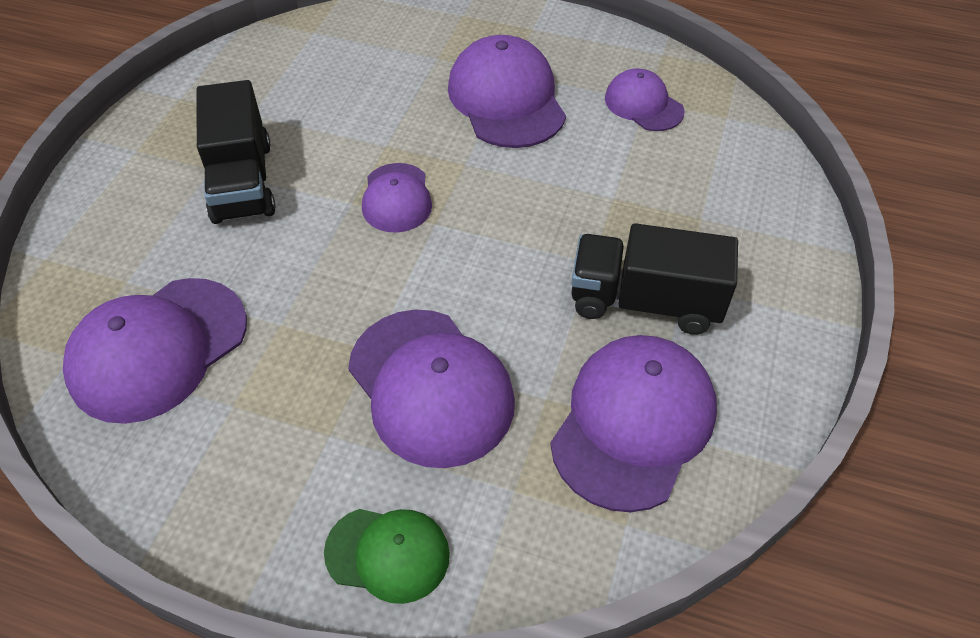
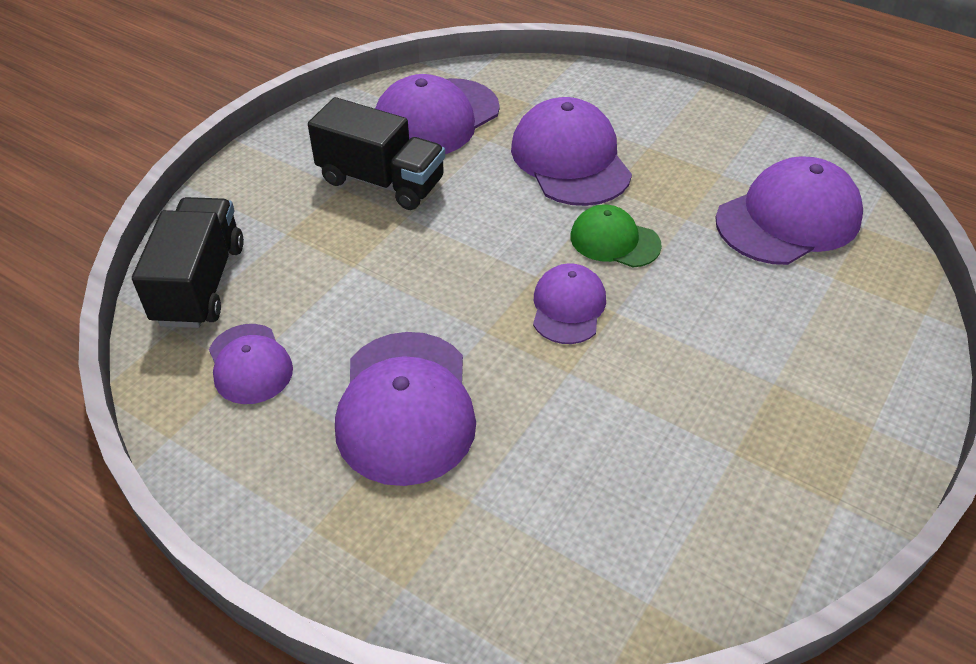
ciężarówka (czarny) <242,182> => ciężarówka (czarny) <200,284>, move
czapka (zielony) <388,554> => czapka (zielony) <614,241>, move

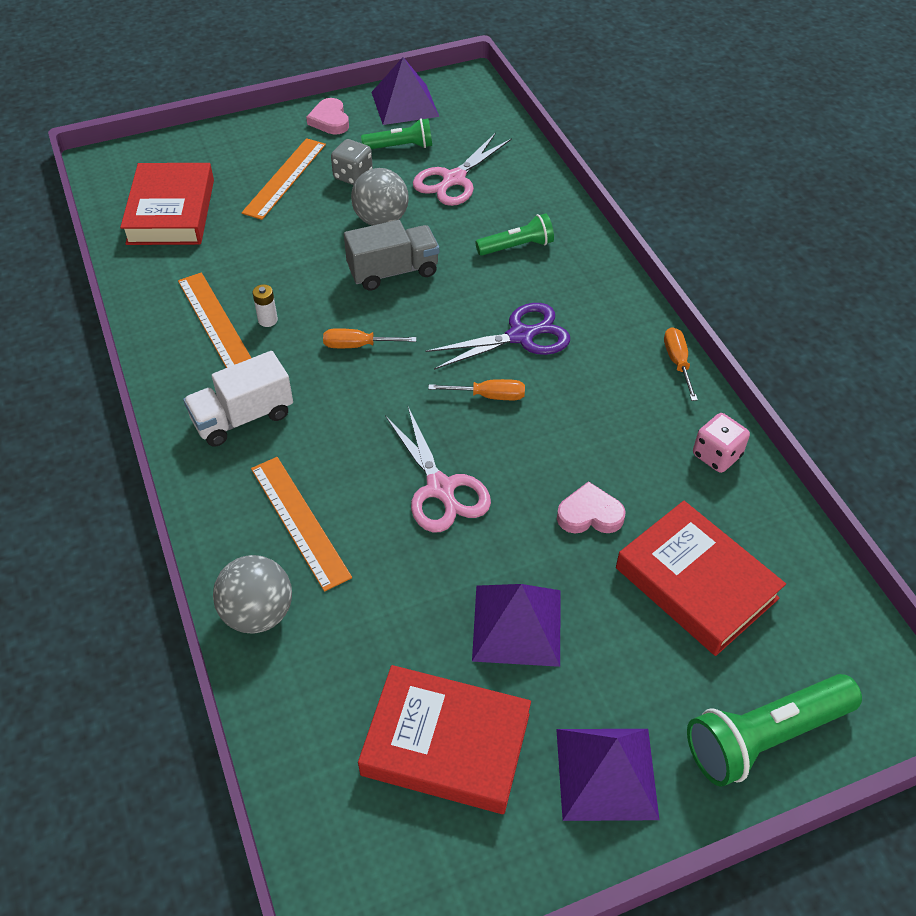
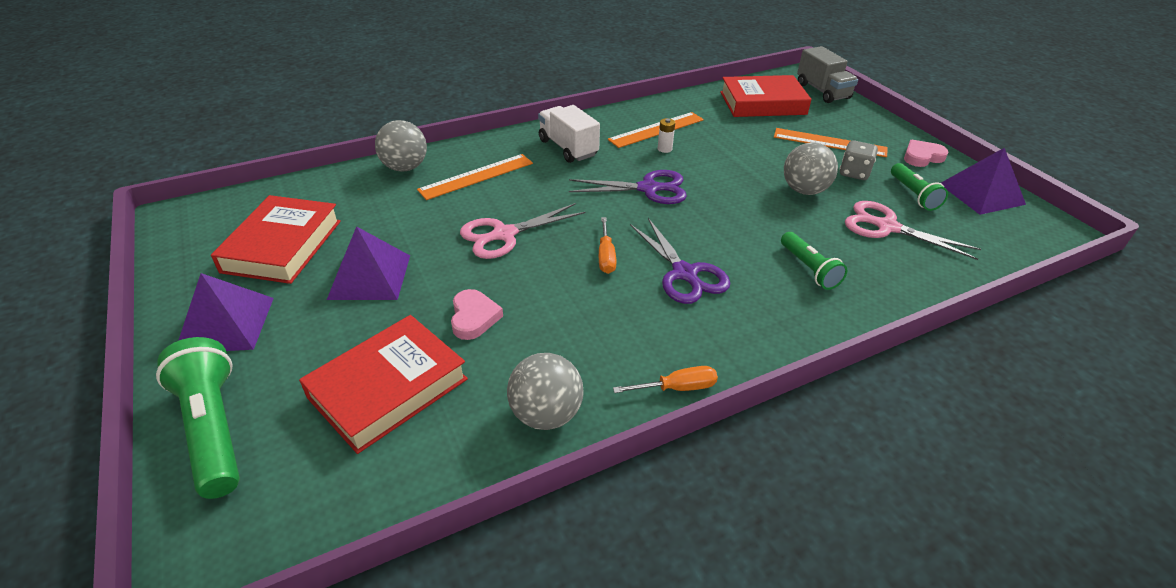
ciężarówka (szary) <393,271> => ciężarówka (szary) <822,91>, move
śrubokręt (pomarańczowy) <358,345> => nożyczki (fioletowy) <649,189>
kostka do gry (różowy) <716,455> => piłka (szary) <546,414>

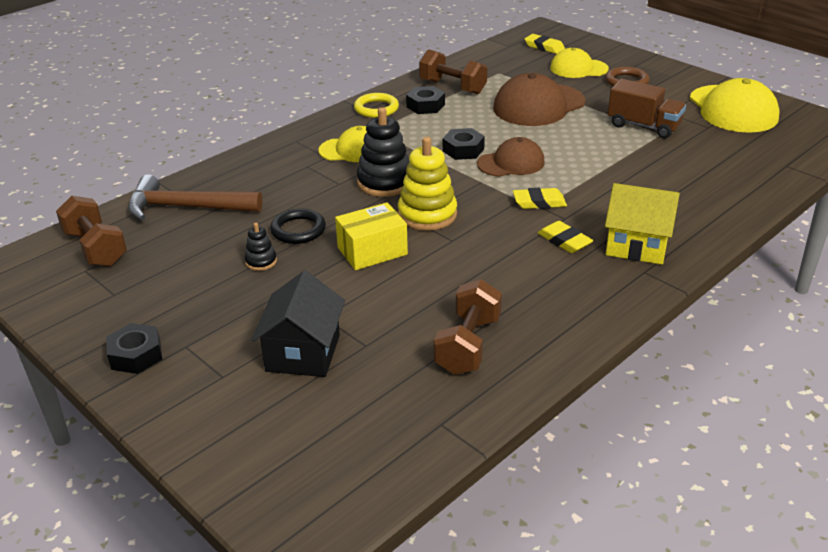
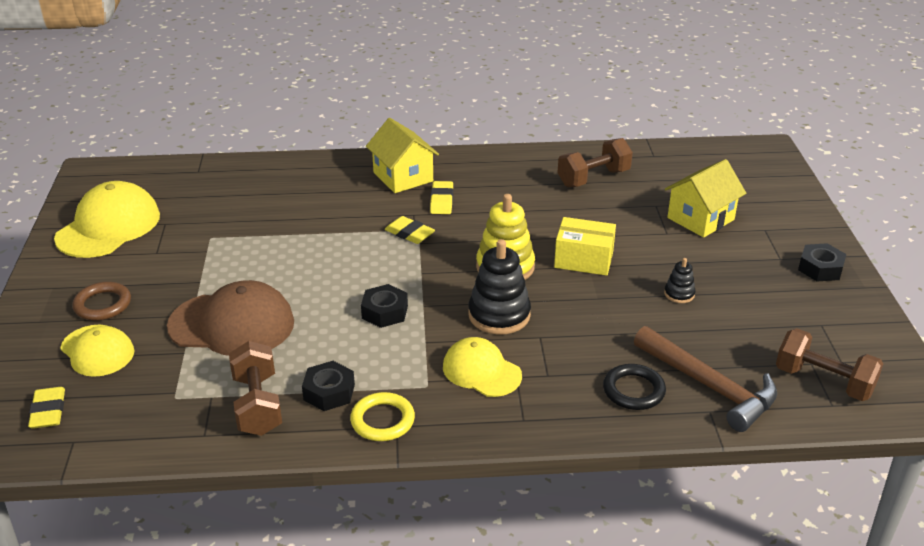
czapka (brązowy) <511,163> => nothing
ciężarówka (brązowy) <643,126> => nothing
pierścień (czarny) <298,230> => pierścień (czarny) <633,390>, move
domek (czarny) <303,353> => domek (żółty) <700,219>
hantel (brązowy) <96,248> => hantel (brązowy) <823,381>, 60 degrees counterclockwise

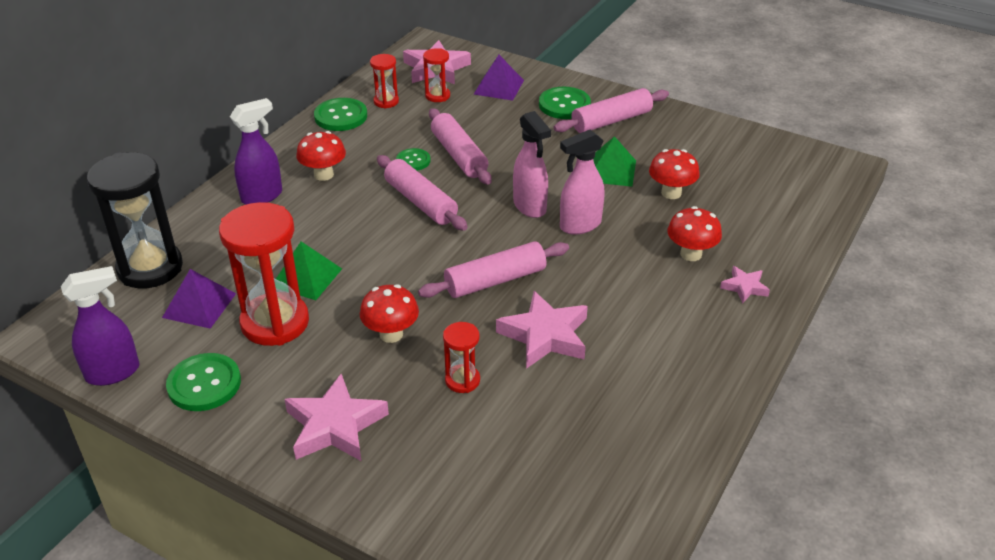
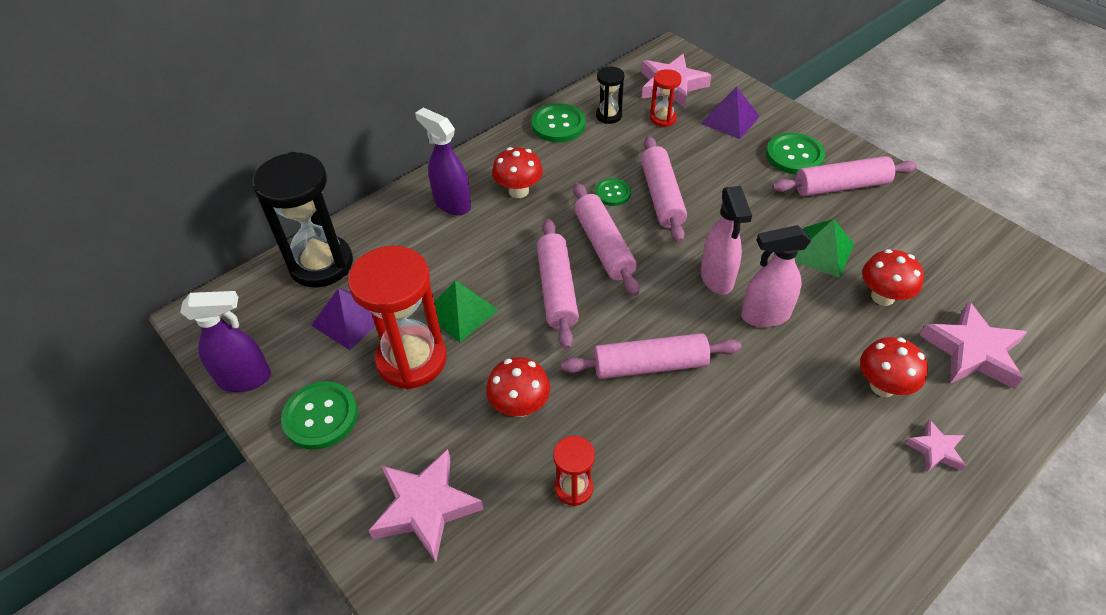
nothing => wałek do ciasta (różowy) <556,290>
gwiazda (różowy) <545,335> => gwiazda (różowy) <972,351>, move
klepsydra (czerwony) <386,101> => klepsydra (czarny) <608,116>
spryskiwacz (fioletowy) <262,196> => spryskiwacz (fioletowy) <452,204>, 120 degrees counterclockwise

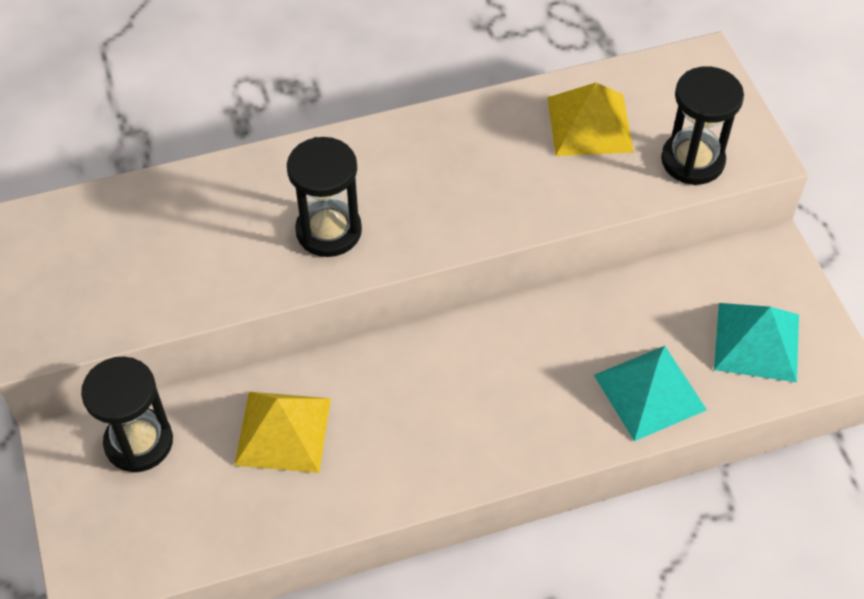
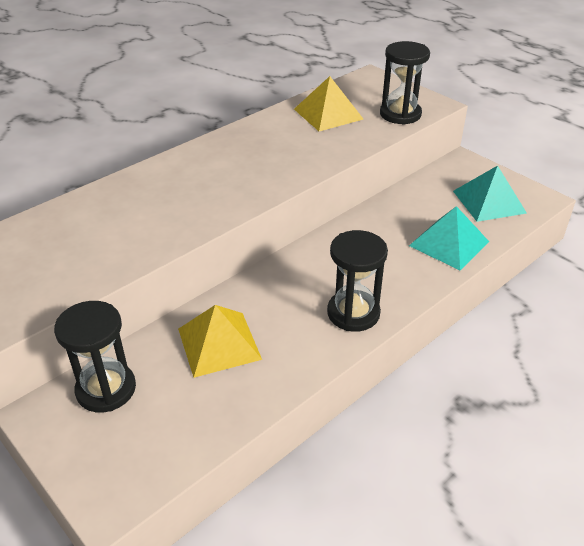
klepsydra (czarny) <329,231> => klepsydra (czarny) <353,313>, move

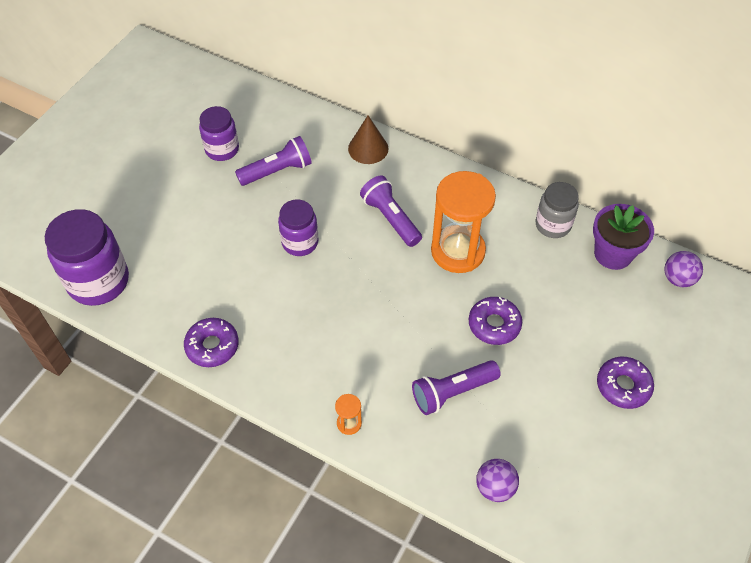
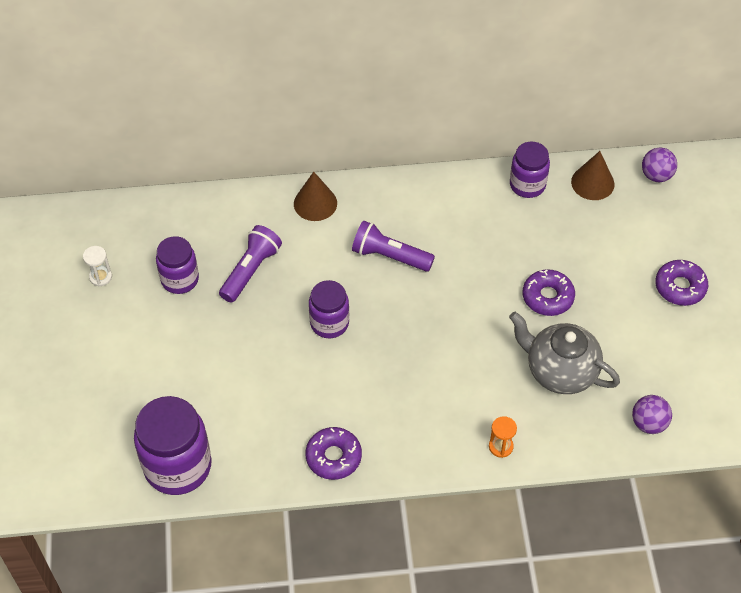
klepsydra (pomarańczowy) <458,251> => nothing
nothing => klepsydra (biały) <100,277>
latarka (fioletowy) <452,392> => imbryk (szary) <559,371>
doniczka (fioletowy) <613,254> => stożek (brązowy) <592,183>
słoik (szary) <553,225> => słoik (fioletowy) <527,185>

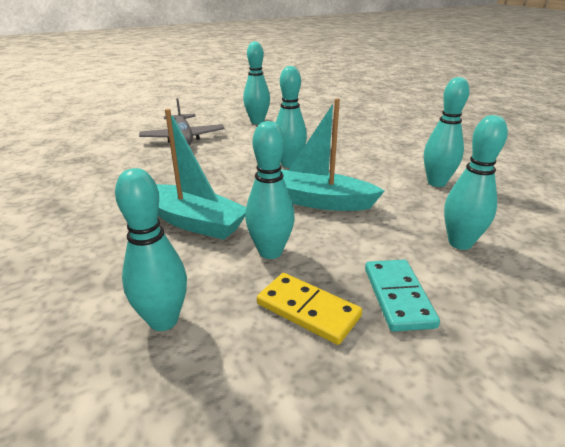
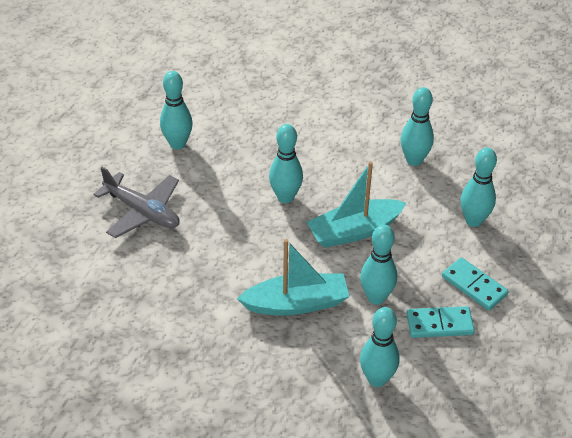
kostka domina (żółty) <308,310> => kostka domina (turkusowy) <439,324>

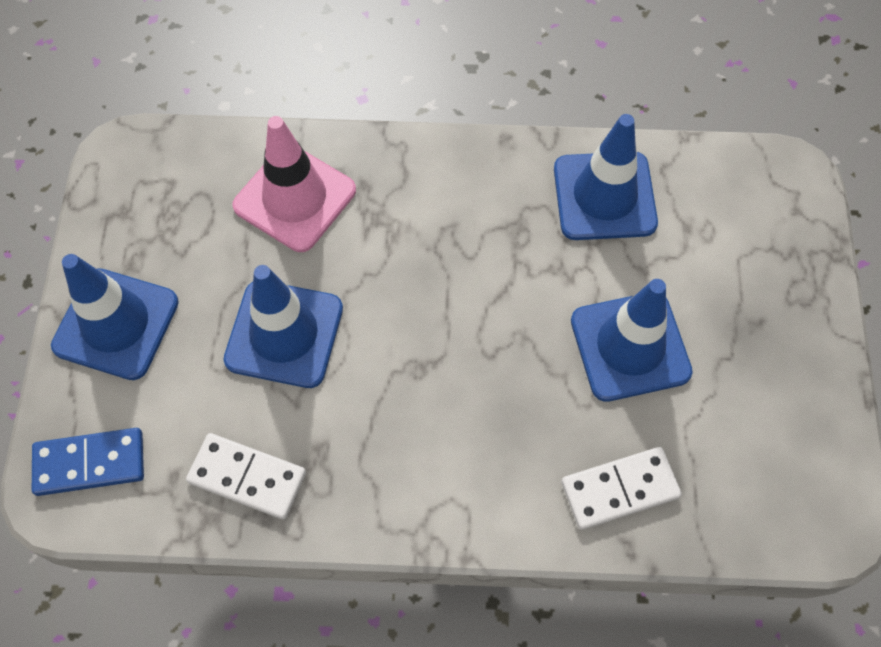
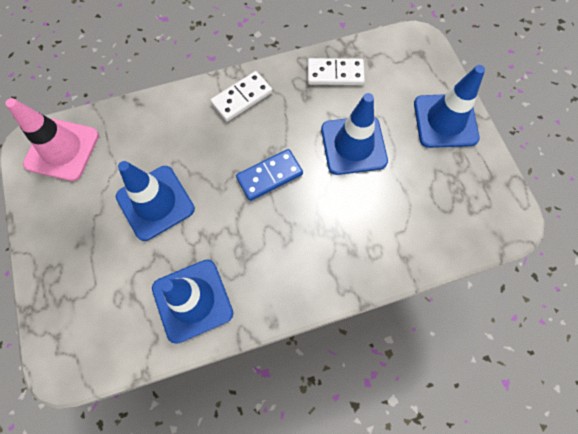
kostka domina (niebieski) <90,463> => kostka domina (niebieski) <269,176>, move
pachołek (różowy) <295,198> => pachołek (różowy) <62,149>, move
kostka domina (biały) <619,489> => kostka domina (biały) <242,98>, move

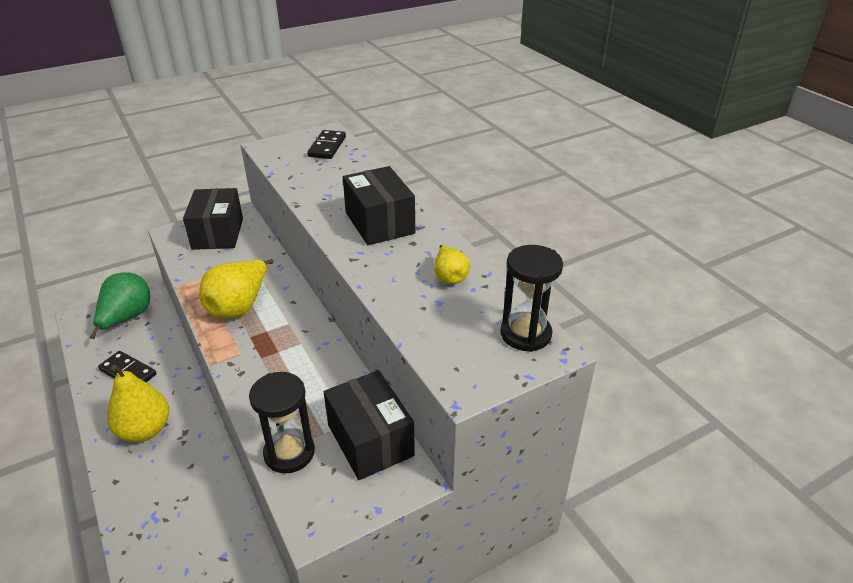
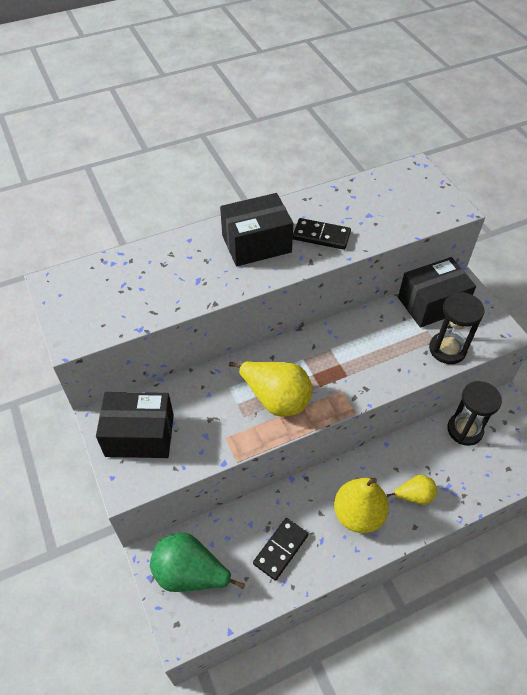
kostka domina (czarny) <327,147> => kostka domina (czarny) <321,236>, move
gruszka (żółty) <449,277> => gruszka (żółty) <414,496>, move
klepsydra (czarny) <525,334> => klepsydra (czarny) <464,430>, move

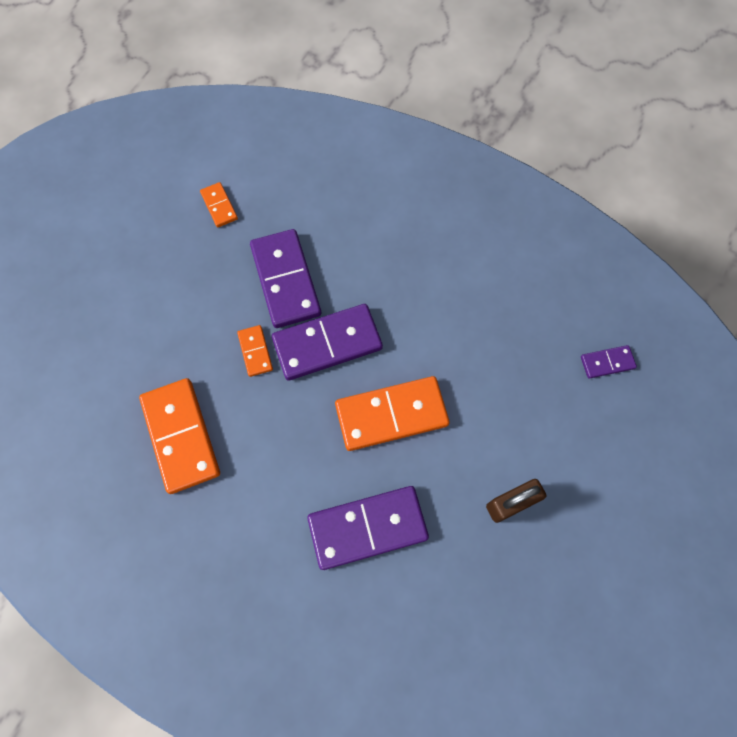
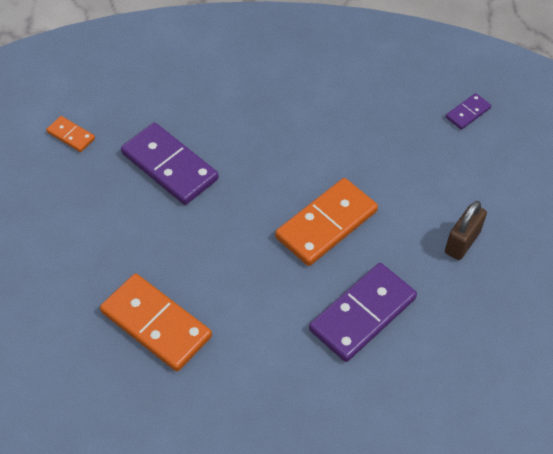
kostka domina (pomarańczowy) <255,351> => nothing
kostka domina (fioletowy) <327,344> => nothing

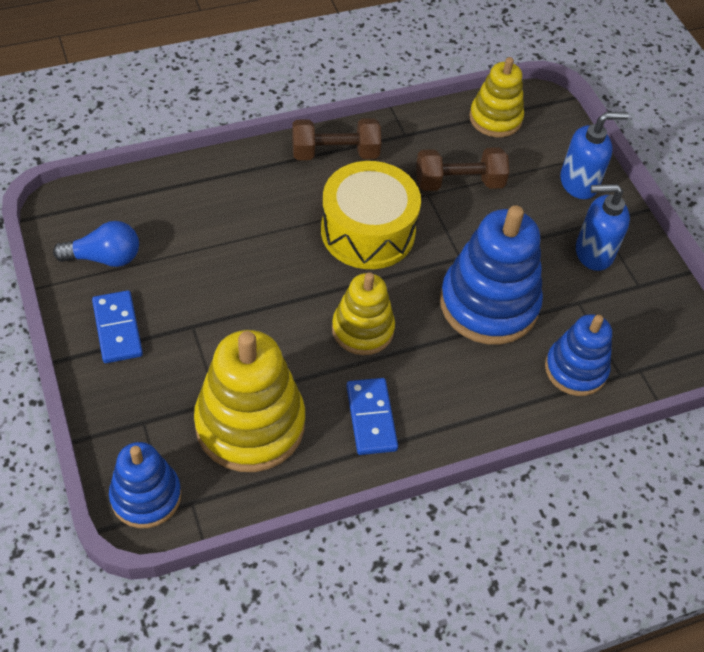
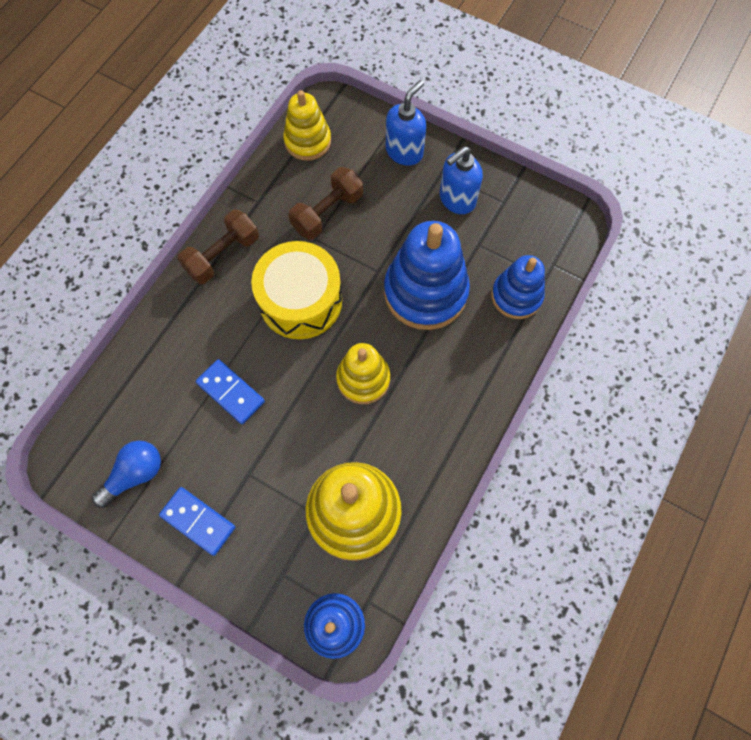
kostka domina (niebieski) <371,418> => kostka domina (niebieski) <230,392>, move

